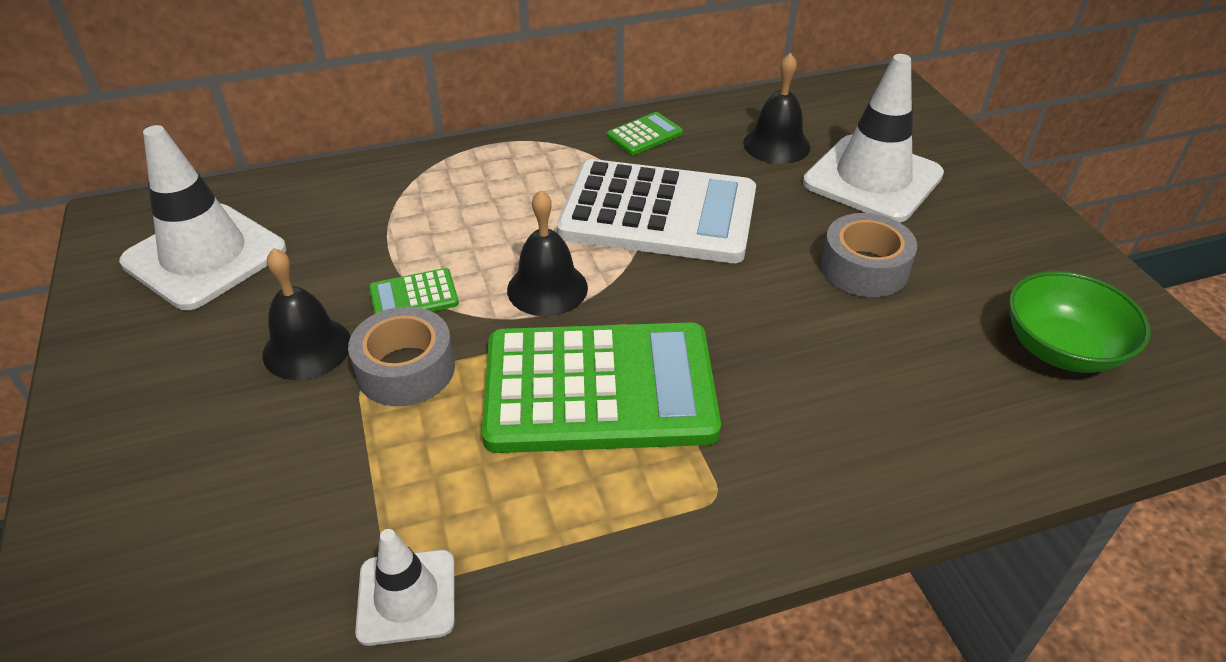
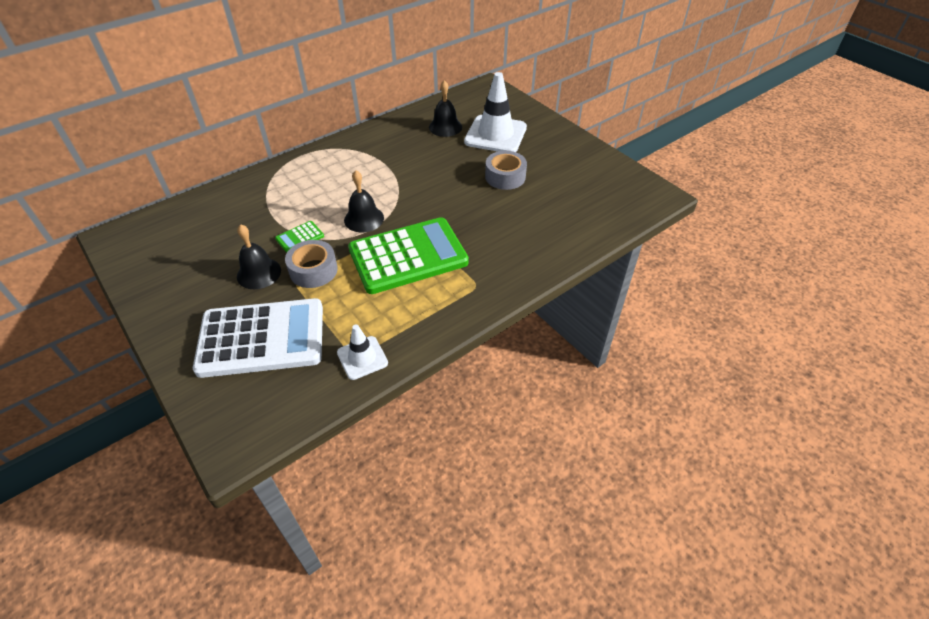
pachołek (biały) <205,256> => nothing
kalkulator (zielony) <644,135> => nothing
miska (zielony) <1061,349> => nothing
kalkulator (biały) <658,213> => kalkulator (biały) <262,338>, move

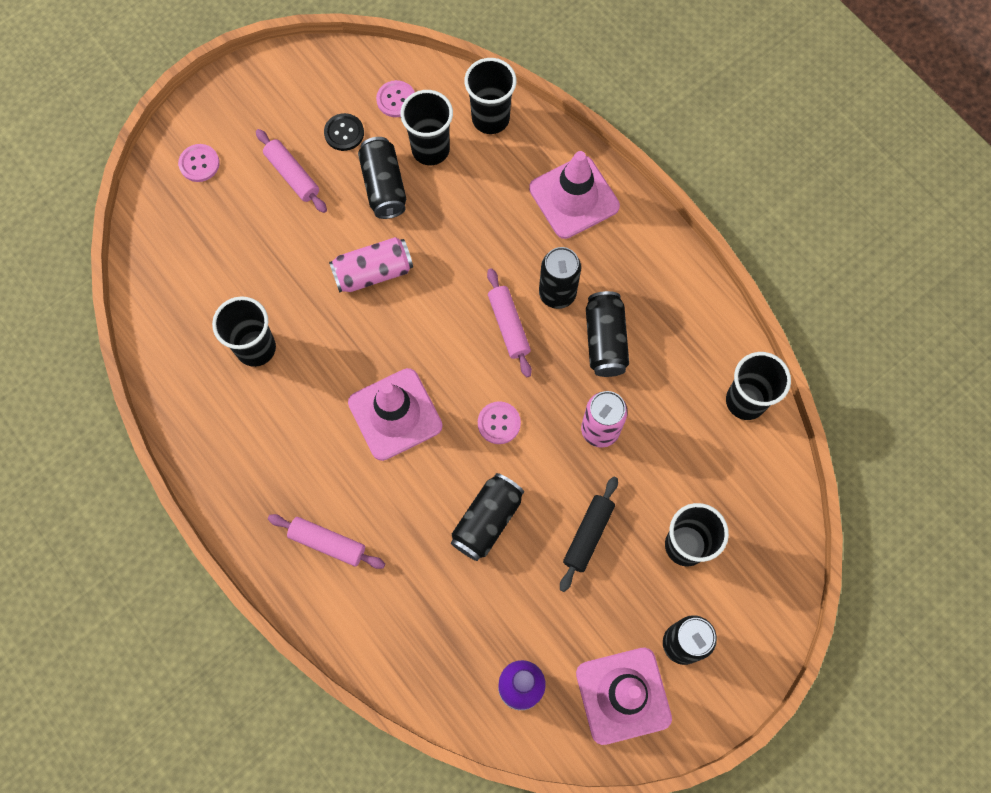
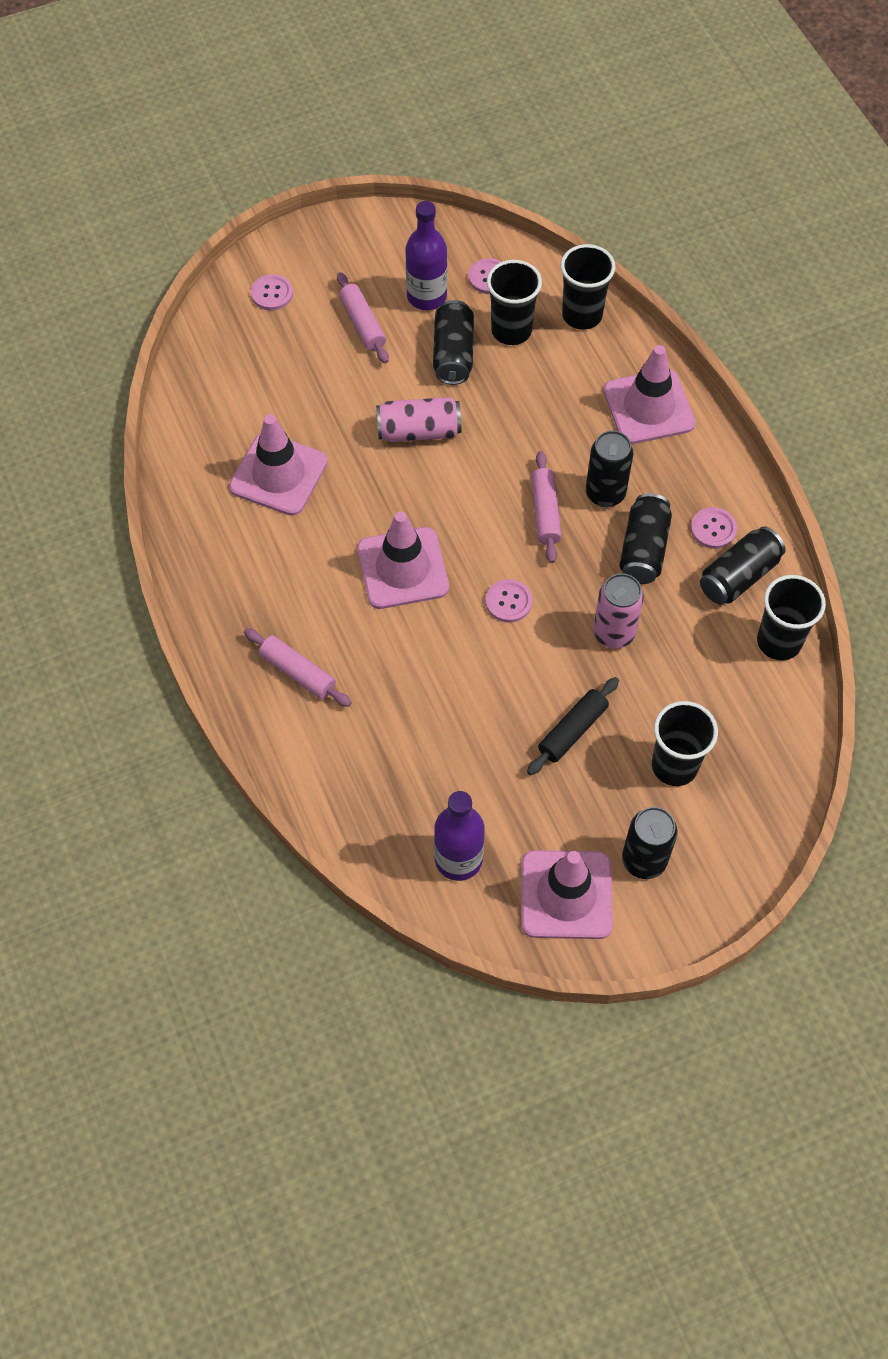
nothing => guzik (różowy) <713,529>
puszka (czarny) <487,520> => puszka (czarny) <738,576>, move
szklanka (czarny) <256,348> => pachołek (różowy) <278,474>
guzik (czarny) <344,133> => butelka (fioletowy) <426,296>

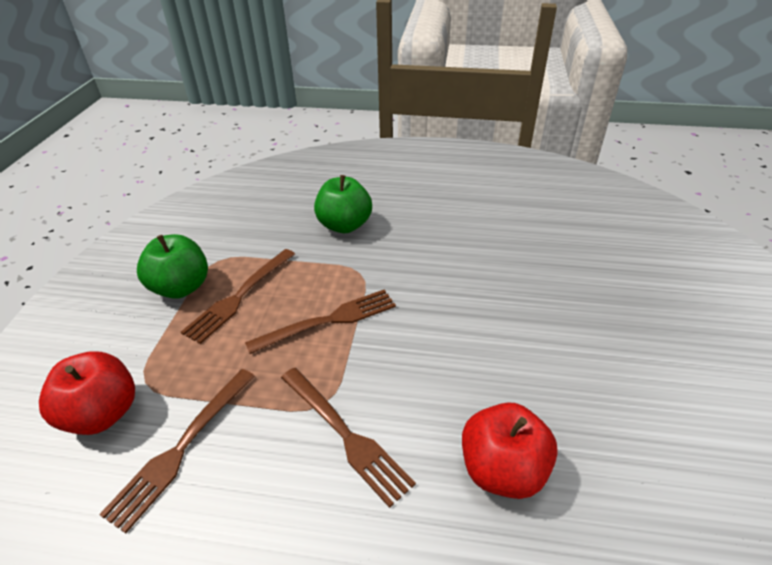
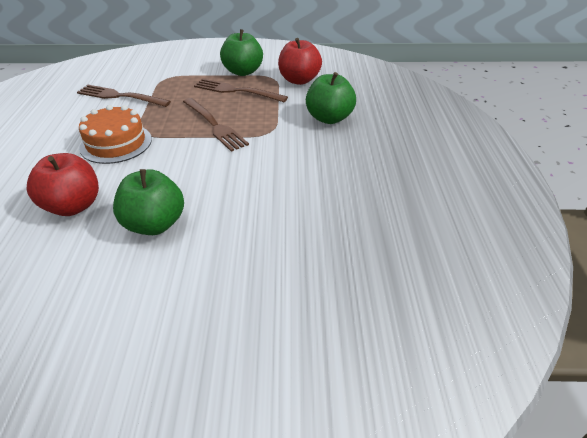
nothing => jabłko (zielony) <154,224>
jabłko (czerwony) <103,413> => jabłko (czerwony) <299,80>, move
widelec (brązowy) <346,435> => tort (pomarańczowy) <116,143>

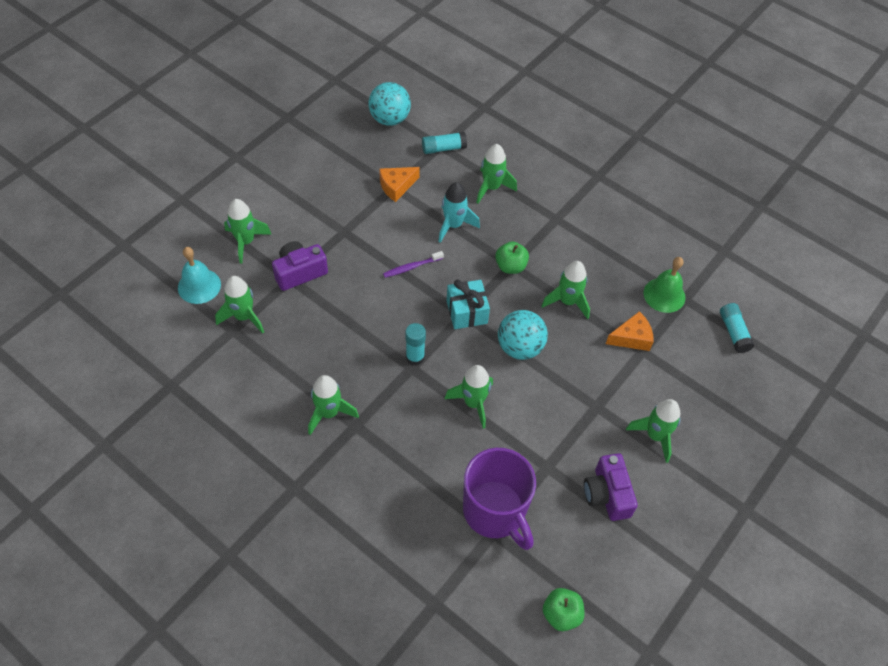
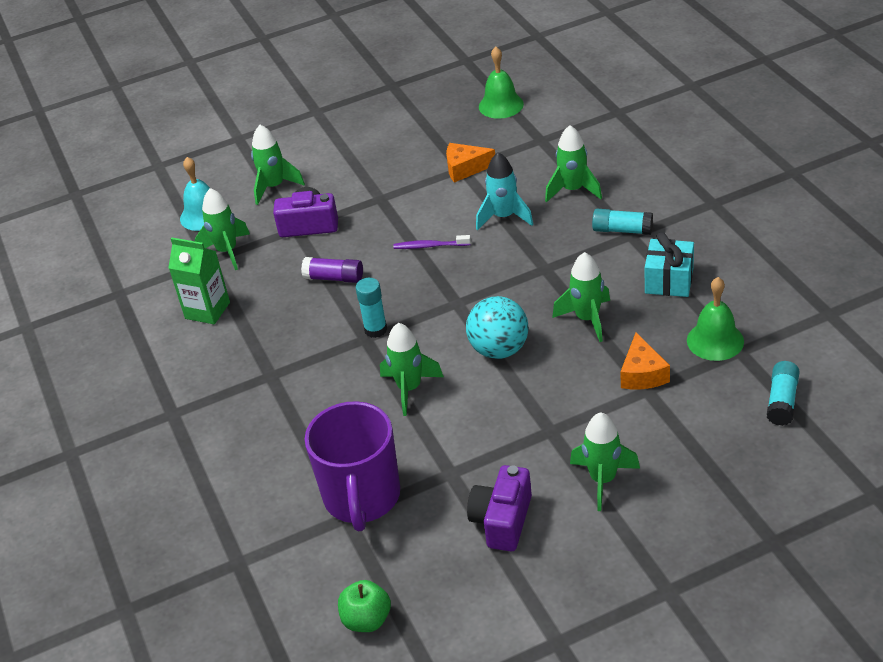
rakieta (zielony) <329,413> => nothing
jabłko (zielony) <510,266> => nothing
nothing => karton mleka (zielony) <207,310>
nothing => klej w sztyfcie (fioletowy) <334,278>
klej w sztyfcie (turkusowy) <443,148> => klej w sztyfcie (turkusowy) <622,230>, move
prezent (turkusowy) <466,312> => prezent (turkusowy) <669,281>, move
piłka (turkusowy) <389,119> => dzwonek (zielony) <501,105>
ser (pomarańczowy) <631,338> => ser (pomarańczowy) <642,374>, 75 degrees clockwise

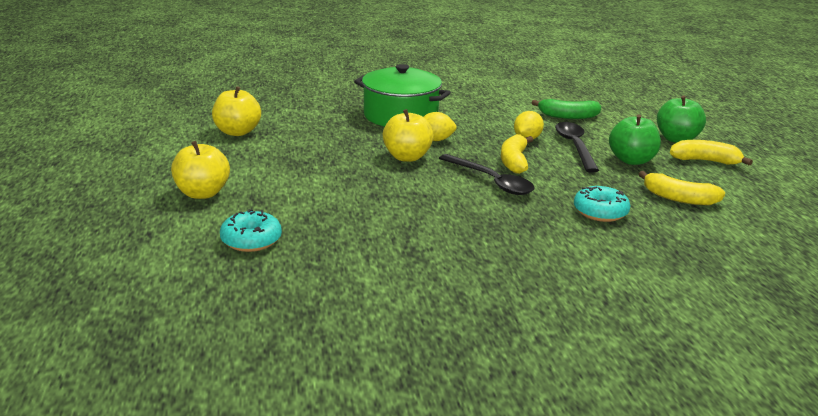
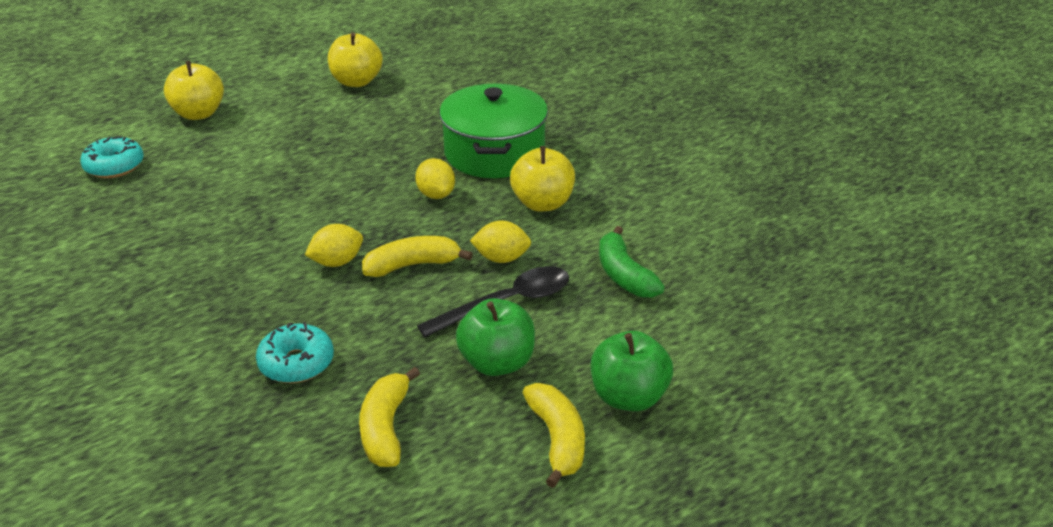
jabłko (żółty) <407,157> => jabłko (żółty) <542,203>, move
łyżka (czarny) <491,181> => cytryna (żółty) <337,262>

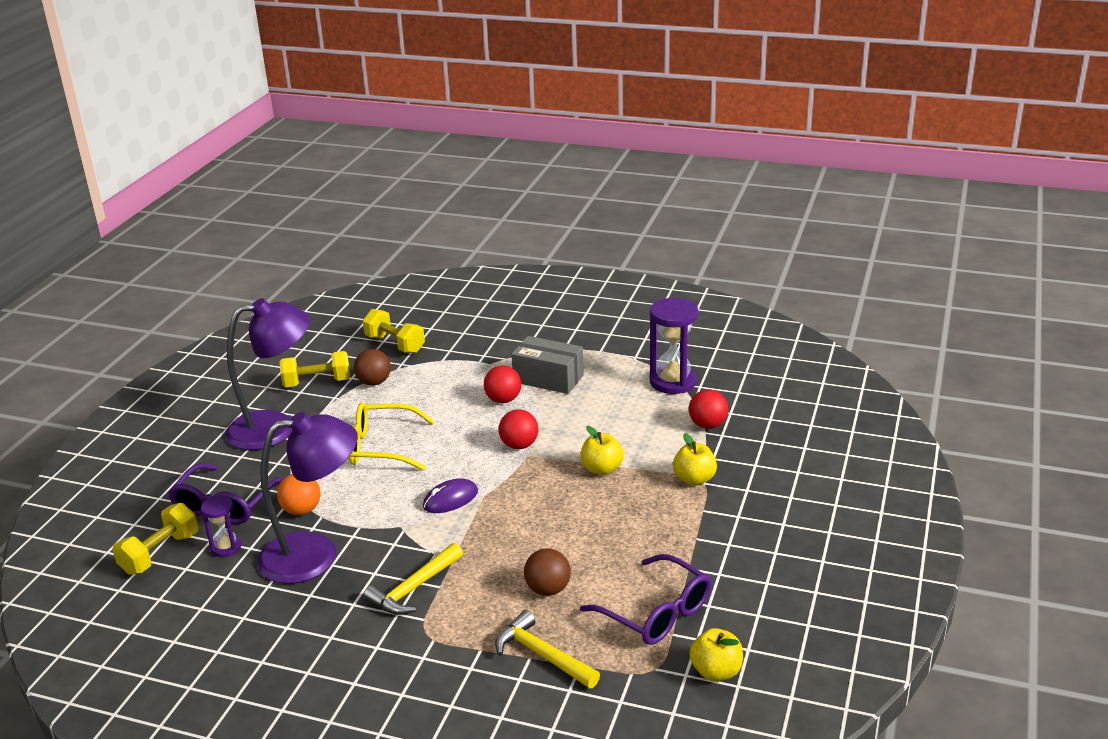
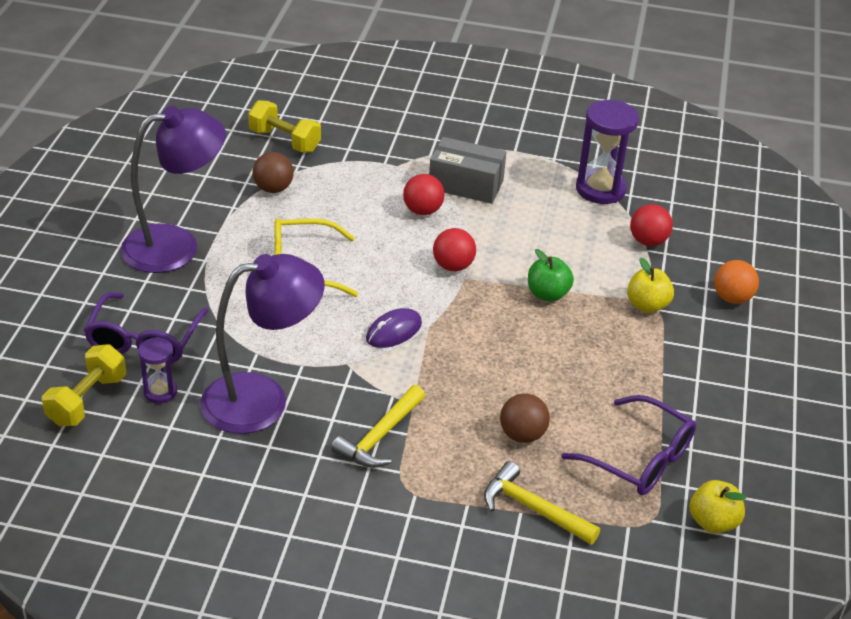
hantel (żółty) <317,383> => nothing
piłka (pomarańczowy) <301,510> => piłka (pomarańczowy) <732,298>, move
jabłko (żółty) <601,469> => jabłko (zielony) <547,294>

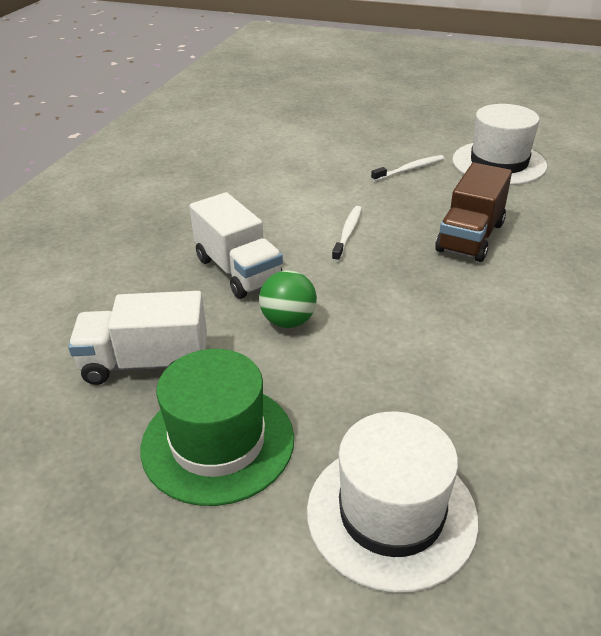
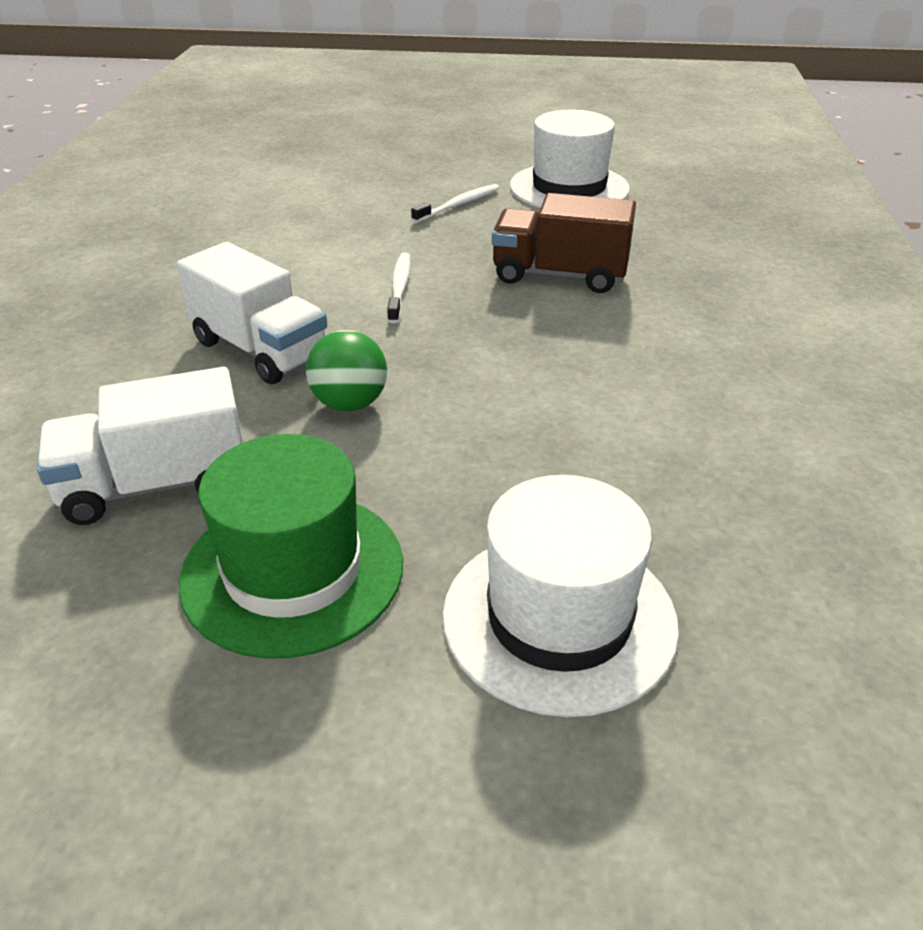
ciężarówka (brązowy) <470,237> => ciężarówka (brązowy) <559,275>, 90 degrees clockwise

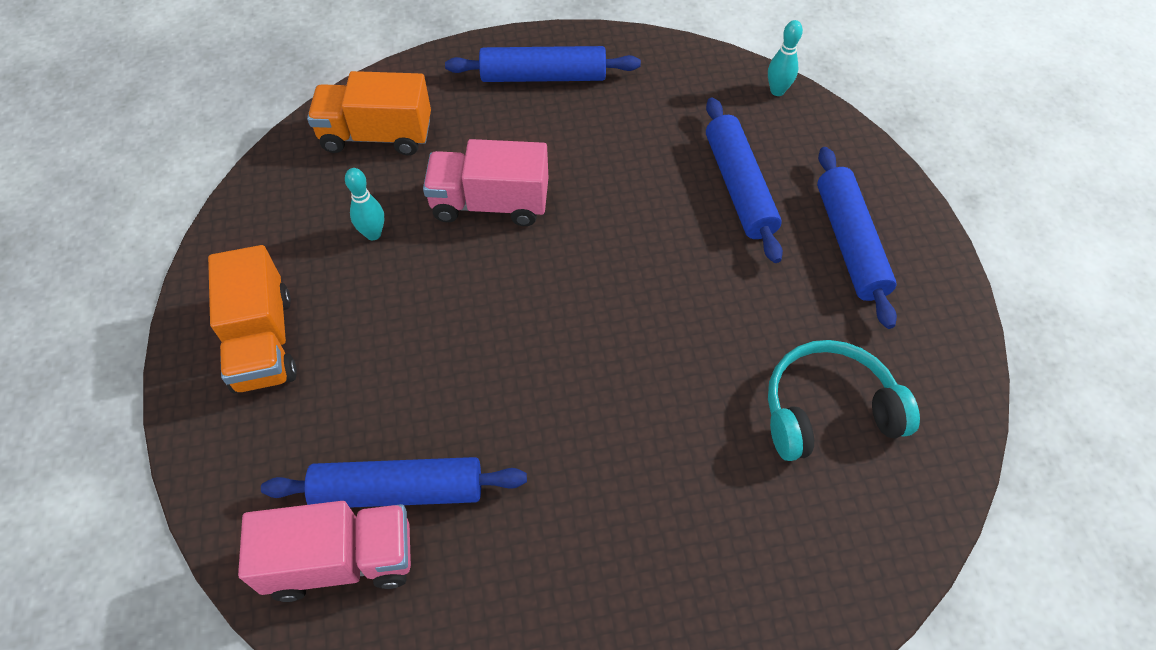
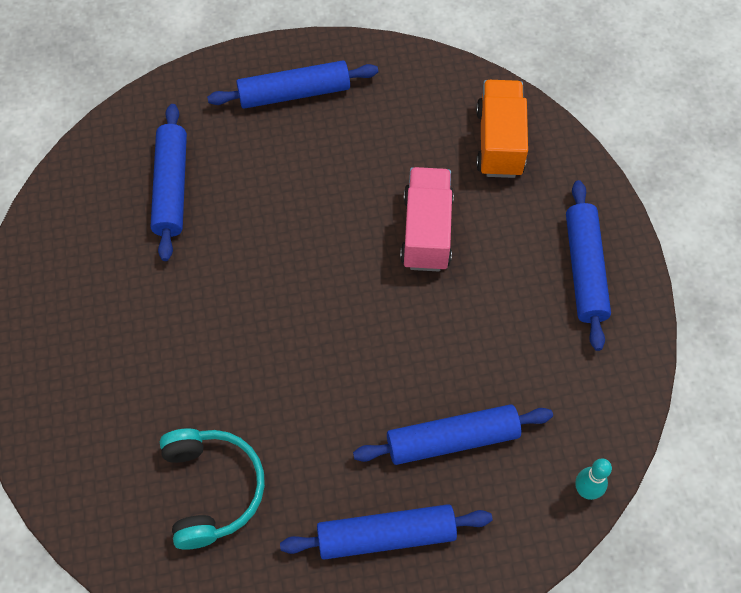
ciężarówka (różowy) <341,560> => nothing
kręgiel (turkusowy) <373,234> => nothing
ciężarówka (pomarańczowy) <263,341> => wałek do ciasta (niebieski) <294,93>

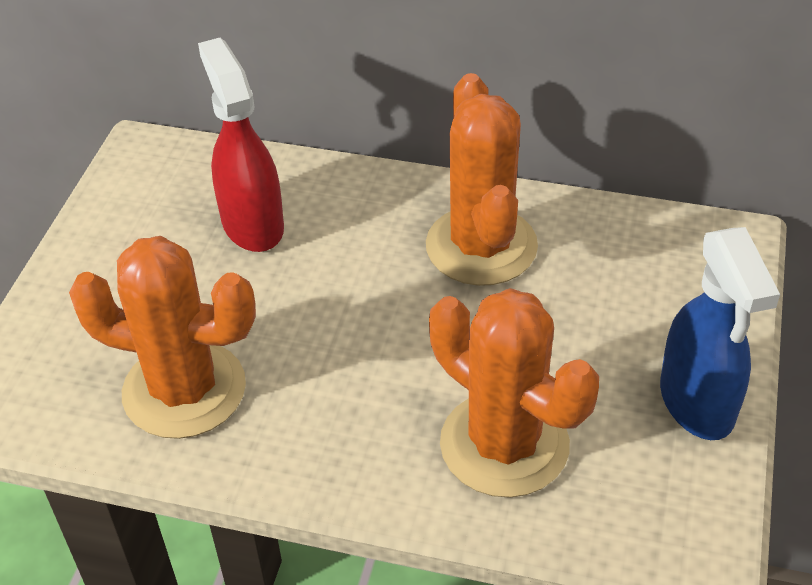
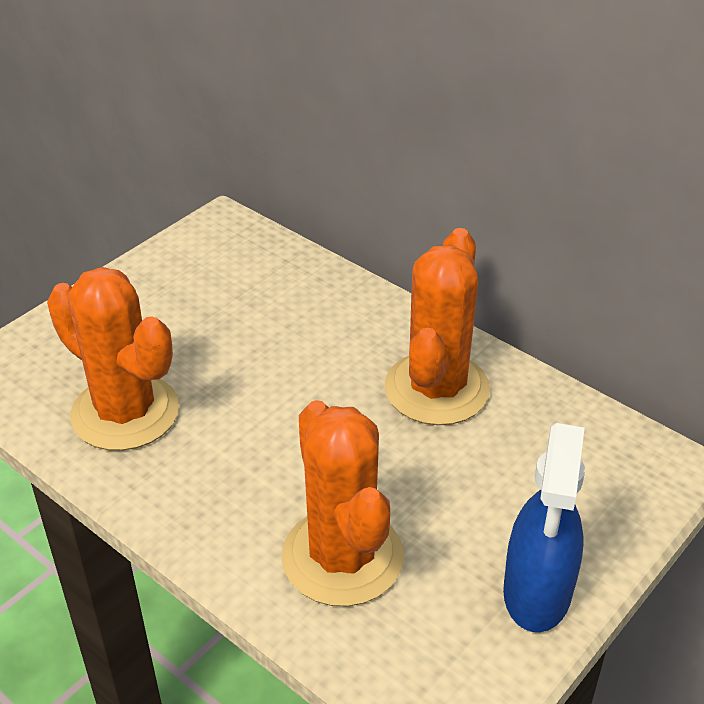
spryskiwacz (czerwony) <252,224> => nothing

